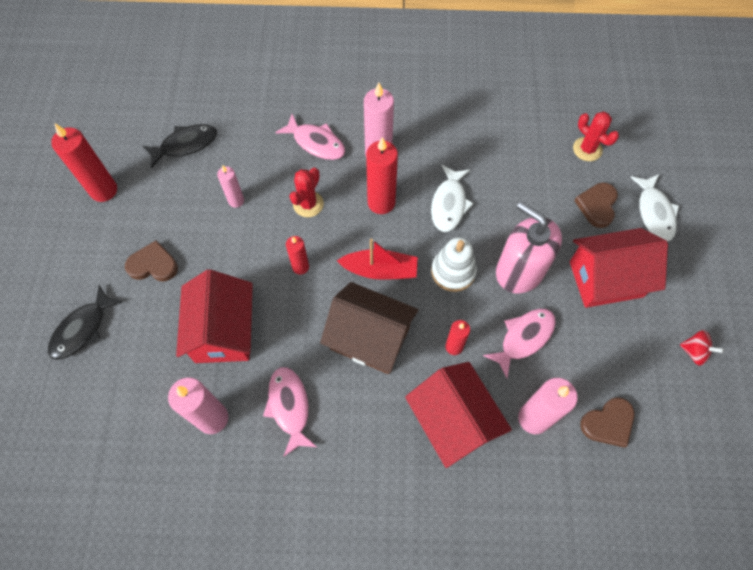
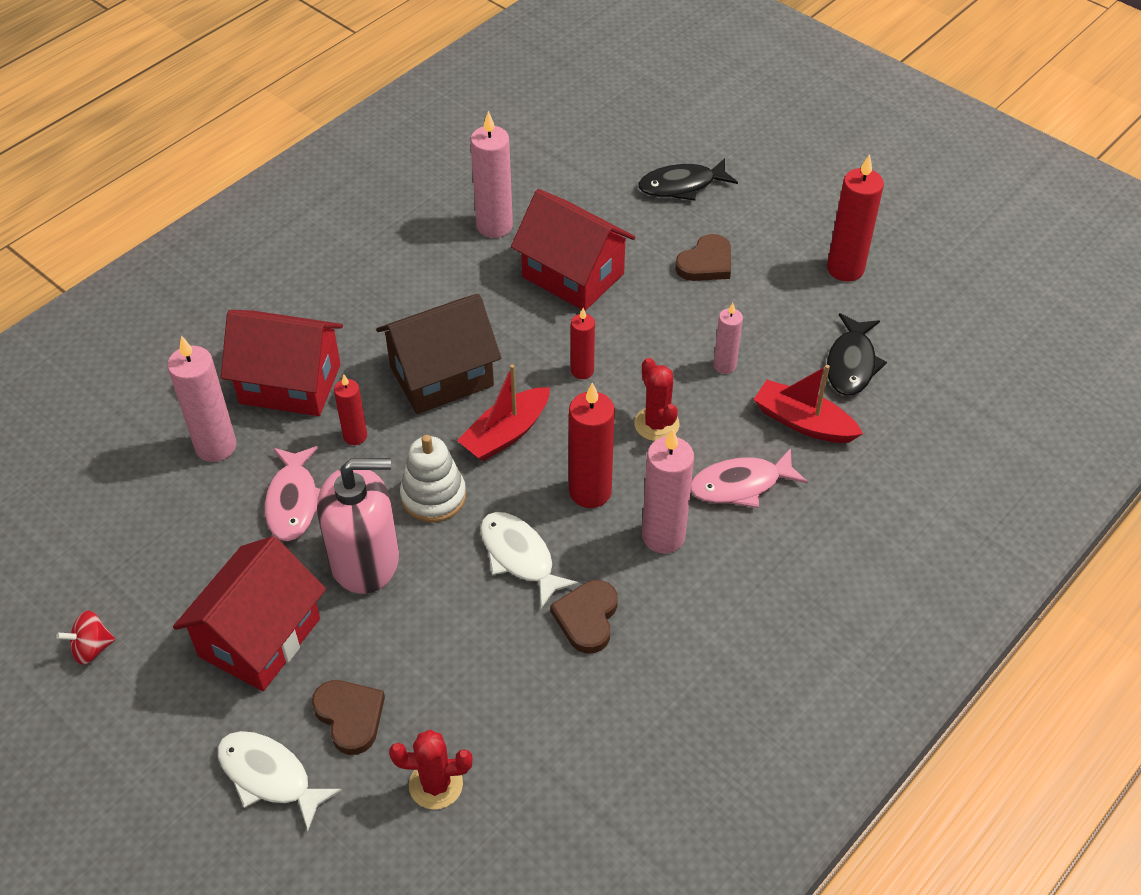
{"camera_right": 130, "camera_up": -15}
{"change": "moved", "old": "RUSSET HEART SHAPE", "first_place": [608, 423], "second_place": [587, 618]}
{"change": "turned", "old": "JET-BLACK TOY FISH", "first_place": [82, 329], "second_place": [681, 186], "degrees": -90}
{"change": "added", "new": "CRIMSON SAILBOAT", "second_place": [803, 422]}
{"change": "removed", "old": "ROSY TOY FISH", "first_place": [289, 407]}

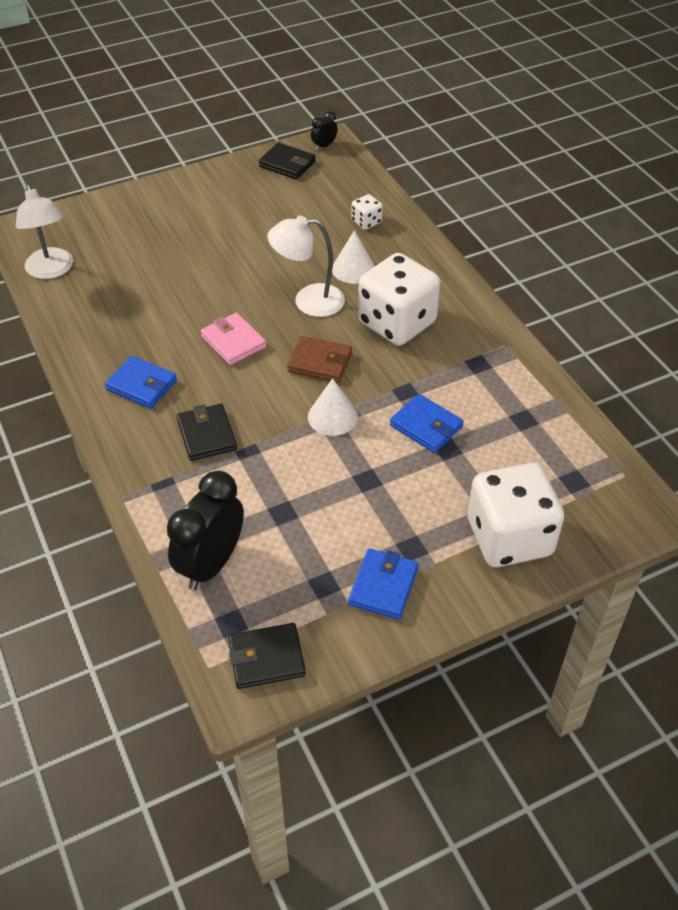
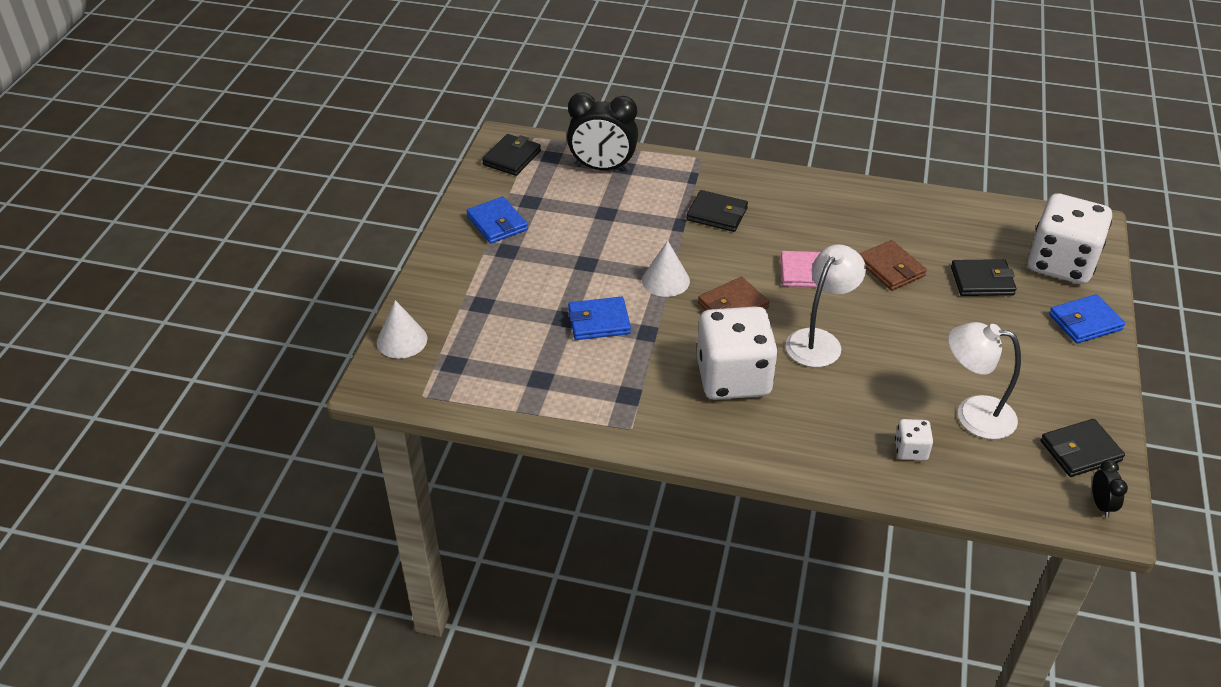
{"camera_right": 130, "camera_up": -5}
{"change": "moved", "old": "PURE WHITE SOLID CONE", "first_place": [353, 269], "second_place": [402, 340]}
{"change": "turned", "old": "JET-BLACK BEDSIDE CLOCK", "first_place": [211, 564], "second_place": [602, 168], "degrees": 120}
{"change": "added", "new": "RUSSET CARD WALLET", "second_place": [890, 268]}
{"change": "moved", "old": "PURE WHITE LAMP", "first_place": [51, 270], "second_place": [973, 415]}
{"change": "added", "new": "JET-BLACK CARD WALLET", "second_place": [982, 281]}
{"change": "moved", "old": "PURE WHITE GAME DIE", "first_place": [509, 537], "second_place": [1060, 263]}
{"change": "moved", "old": "BLUE CARD WALLET", "first_place": [142, 385], "second_place": [1085, 322]}

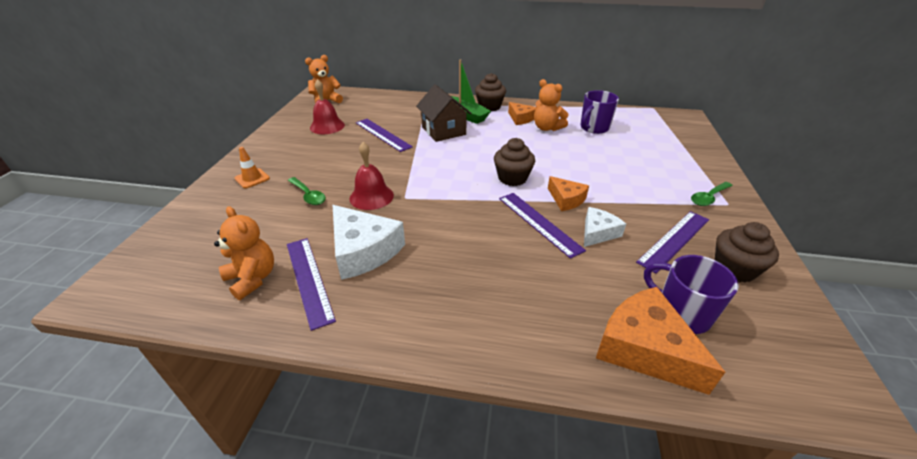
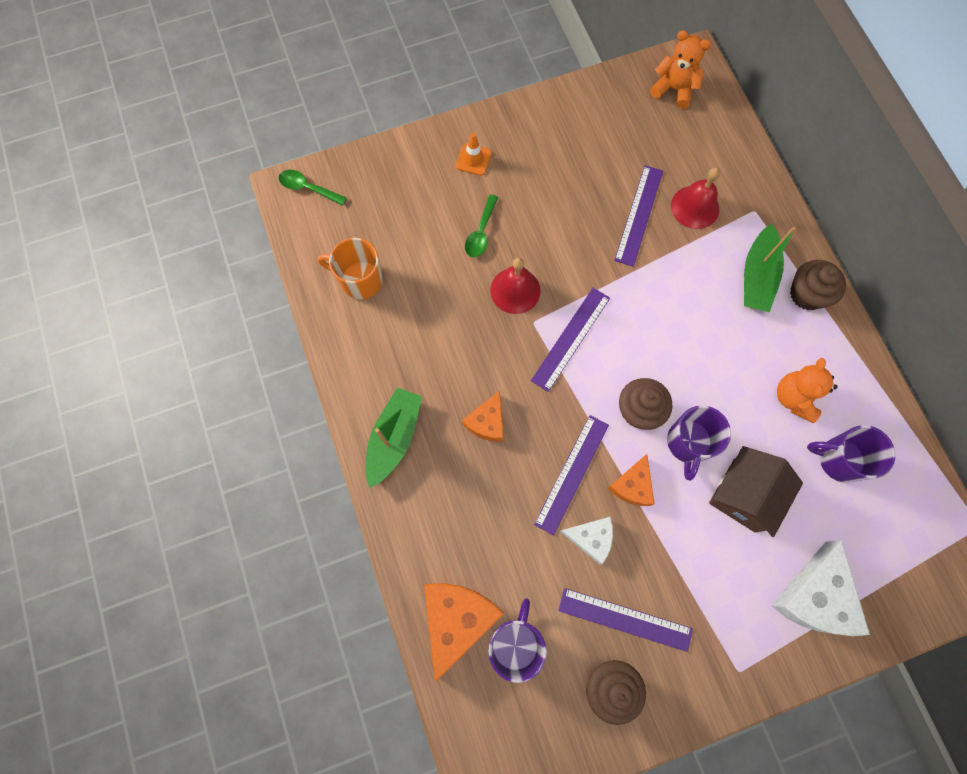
{"camera_right": 60, "camera_up": 35}
{"change": "moved", "old": "EMERALD TABLESPOON", "first_place": [708, 198], "second_place": [308, 188]}
{"change": "replaced", "old": "BRIGHT ORANGE STUFFED BEAR", "new": "BRIGHT ORANGE TEA MUG", "first_place": [252, 278], "second_place": [360, 280]}
{"change": "added", "new": "EMERALD SAILBOAT", "second_place": [394, 438]}
{"change": "moved", "old": "BRIGHT ORANGE CHEESE WEDGE", "first_place": [521, 118], "second_place": [487, 422]}
{"change": "moved", "old": "VIOLET RULER", "first_place": [309, 279], "second_place": [571, 339]}
{"change": "added", "new": "VIOLET TEA MUG", "second_place": [688, 443]}
{"change": "moved", "old": "CRIMSON SCHOOL BELL", "first_place": [327, 126], "second_place": [695, 207]}
{"change": "moved", "old": "RUSSET TOY HOUSE", "first_place": [443, 131], "second_place": [744, 495]}
{"change": "moved", "old": "PURE WHITE CHEESE WEDGE", "first_place": [363, 251], "second_place": [815, 597]}

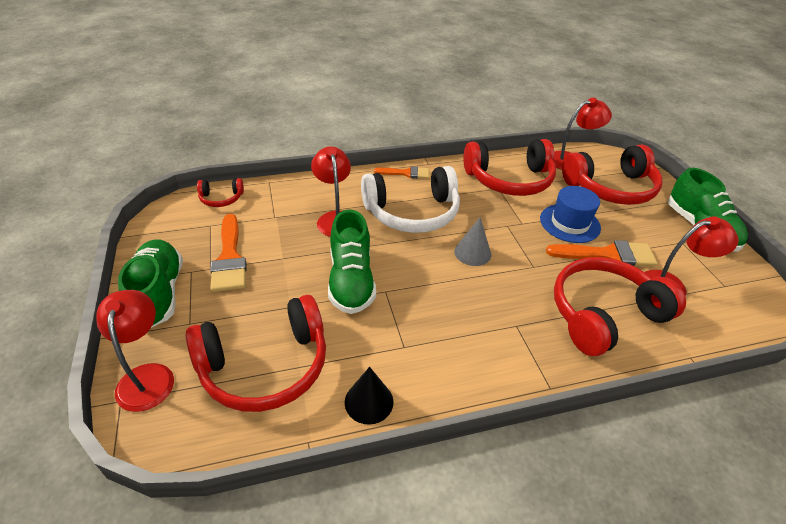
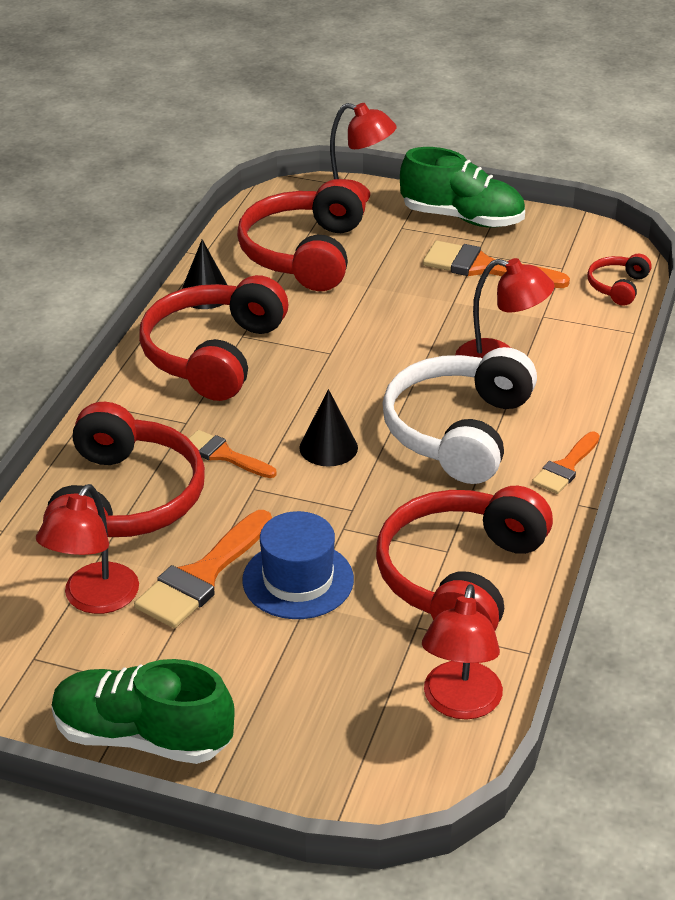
{"camera_right": 125, "camera_up": -5}
{"change": "moved", "old": "CRIMSON HEADPHONES", "first_place": [611, 188], "second_place": [213, 355]}
{"change": "added", "new": "BRIGHT ORANGE PAINTBRUSH", "second_place": [224, 455]}
{"change": "recoloured", "old": "GRAY SOLID CONE", "new": "JET-BLACK SOLID CONE", "first_place": [472, 253], "second_place": [328, 447]}
{"change": "removed", "old": "EMERALD SNEAKER", "first_place": [351, 281]}

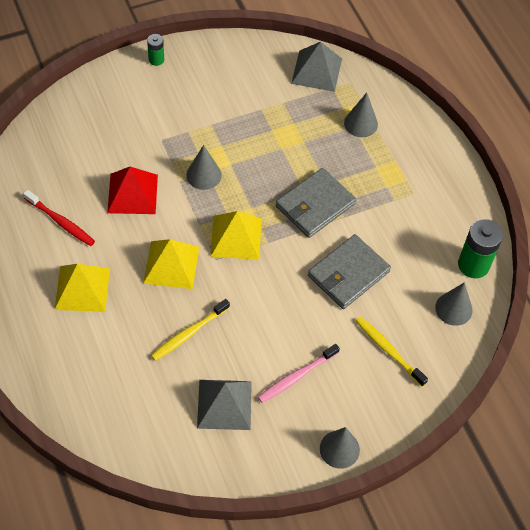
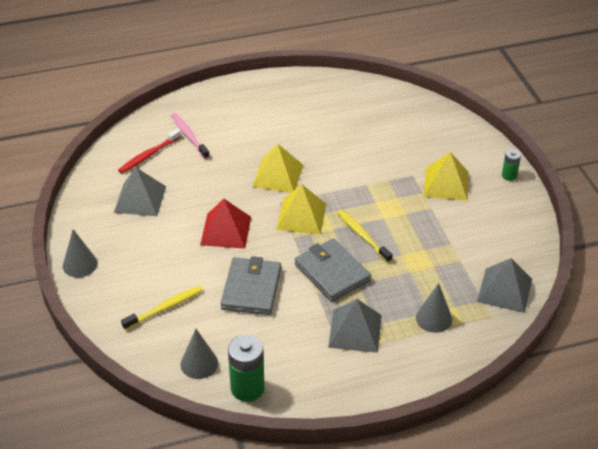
{"camera_right": 100, "camera_up": -15}
{"change": "moved", "old": "CRIMSON TOOTHBRUSH", "first_place": [60, 221], "second_place": [149, 155]}
{"change": "moved", "old": "ROSY TOOTHBRUSH", "first_place": [297, 376], "second_place": [189, 136]}
{"change": "moved", "old": "CRIMSON PYRAMID", "first_place": [132, 193], "second_place": [225, 230]}
{"change": "turned", "old": "GRAY CARD WALLET", "first_place": [348, 274], "second_place": [251, 289], "degrees": 45}
{"change": "added", "new": "GRAY PYRAMID", "second_place": [355, 331]}
{"change": "moved", "old": "GOLDEN TOOTHBRUSH", "first_place": [189, 333], "second_place": [362, 236]}
{"change": "moved", "old": "GOLDEN PYRAMID", "first_place": [82, 288], "second_place": [446, 184]}
{"change": "removed", "old": "GRAY SOLID CONE", "first_place": [203, 175]}

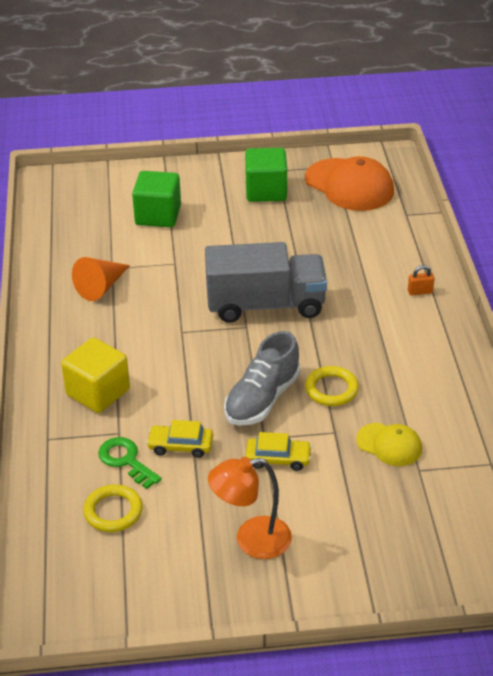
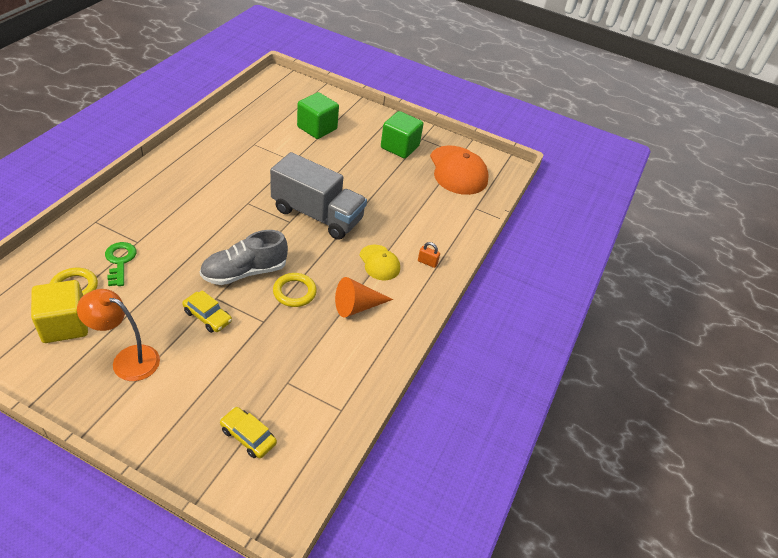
{"camera_right": 25, "camera_up": 5}
{"change": "moved", "old": "GOLDEN SOLID CUBE", "first_place": [98, 392], "second_place": [65, 325]}
{"change": "moved", "old": "GOLDEN CAR", "first_place": [180, 446], "second_place": [248, 436]}
{"change": "moved", "old": "BRIGHT ORANGE SOLID CONE", "first_place": [101, 287], "second_place": [357, 306]}
{"change": "moved", "old": "GOLDEN PEAKED CAP", "first_place": [389, 445], "second_place": [379, 263]}

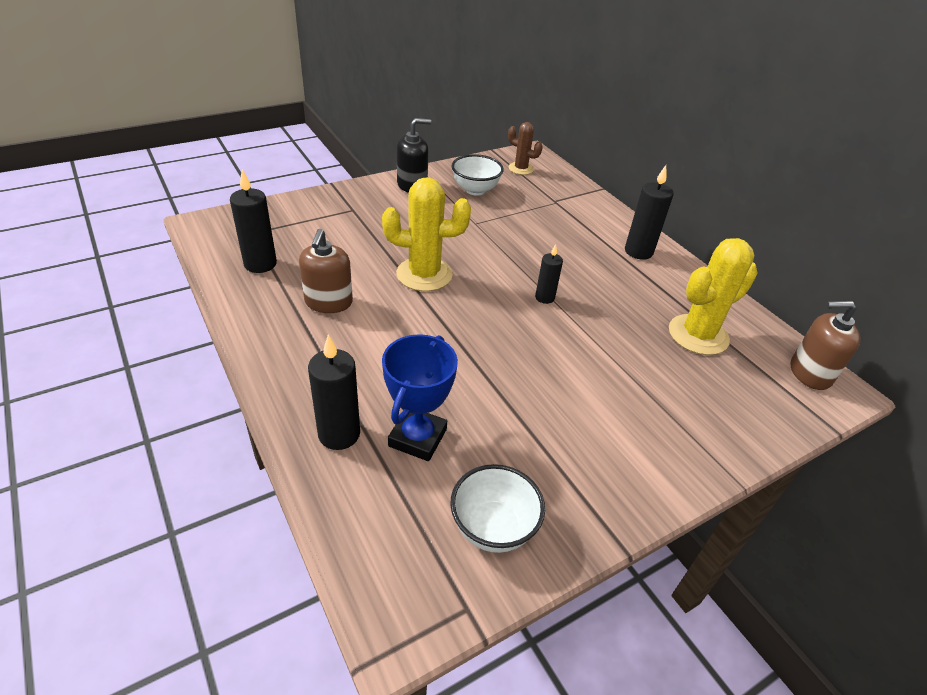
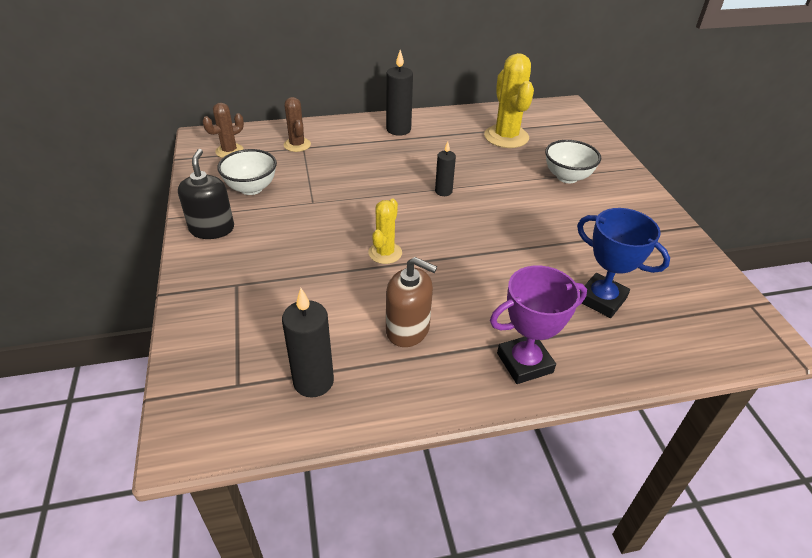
{"camera_right": -70, "camera_up": 0}
{"change": "added", "new": "RUSSET PRICKLY PLANT", "second_place": [297, 145]}
{"change": "resized", "old": "GOLDEN PRICKLY PLANT", "first_place": [424, 274], "second_place": [385, 253], "factor": 0.58}
{"change": "added", "new": "VIOLET PRIZE CUP", "second_place": [524, 363]}
{"change": "moved", "old": "PURE WHITE SERVING BOWL", "first_place": [493, 528], "second_place": [567, 177]}
{"change": "removed", "old": "JET-BLACK PILLAR CANDLE", "first_place": [339, 434]}
{"change": "removed", "old": "RUSSET SOAP DISPENSER", "first_place": [810, 373]}

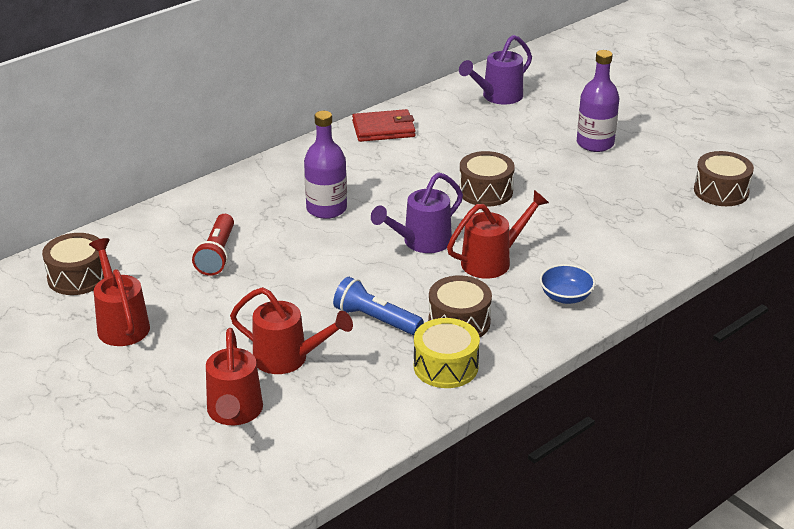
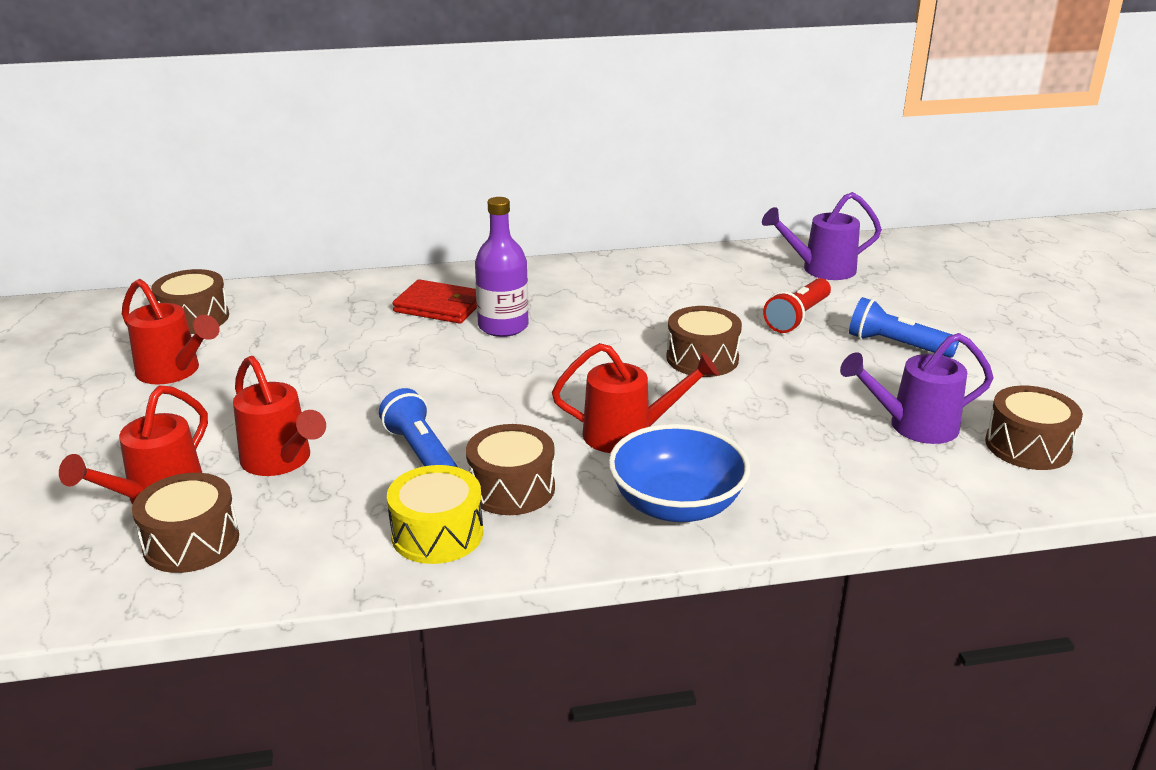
{"camera_right": 30, "camera_up": -5}
{"change": "turned", "old": "CRIMSON WATERING CAN", "first_place": [121, 324], "second_place": [174, 372], "degrees": 120}
{"change": "added", "new": "RUSSET SNARE DRUM", "second_place": [191, 542]}
{"change": "moved", "old": "CRIMSON CARD WALLET", "first_place": [383, 129], "second_place": [439, 306]}
{"change": "resized", "old": "BLUE SERVING BOWL", "first_place": [565, 297], "second_place": [676, 505], "factor": 1.71}
{"change": "moved", "old": "CRIMSON FLASHLIGHT", "first_place": [217, 254], "second_place": [798, 317]}
{"change": "moved", "old": "VIOLET WATERING CAN", "first_place": [421, 242], "second_place": [914, 426]}
{"change": "replaced", "old": "VIOLET BOTTLE", "new": "BLUE FLASHLIGHT", "first_place": [595, 143], "second_place": [897, 345]}

